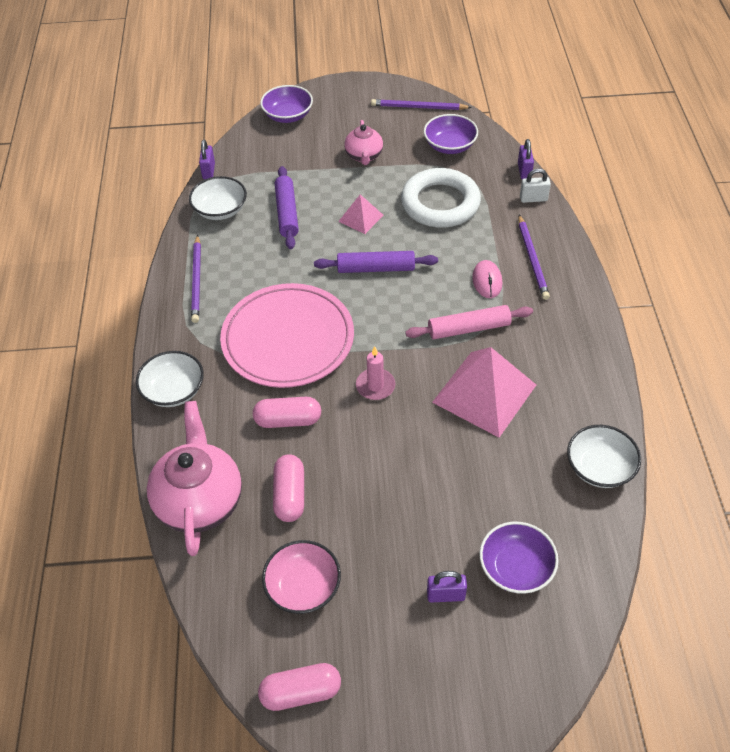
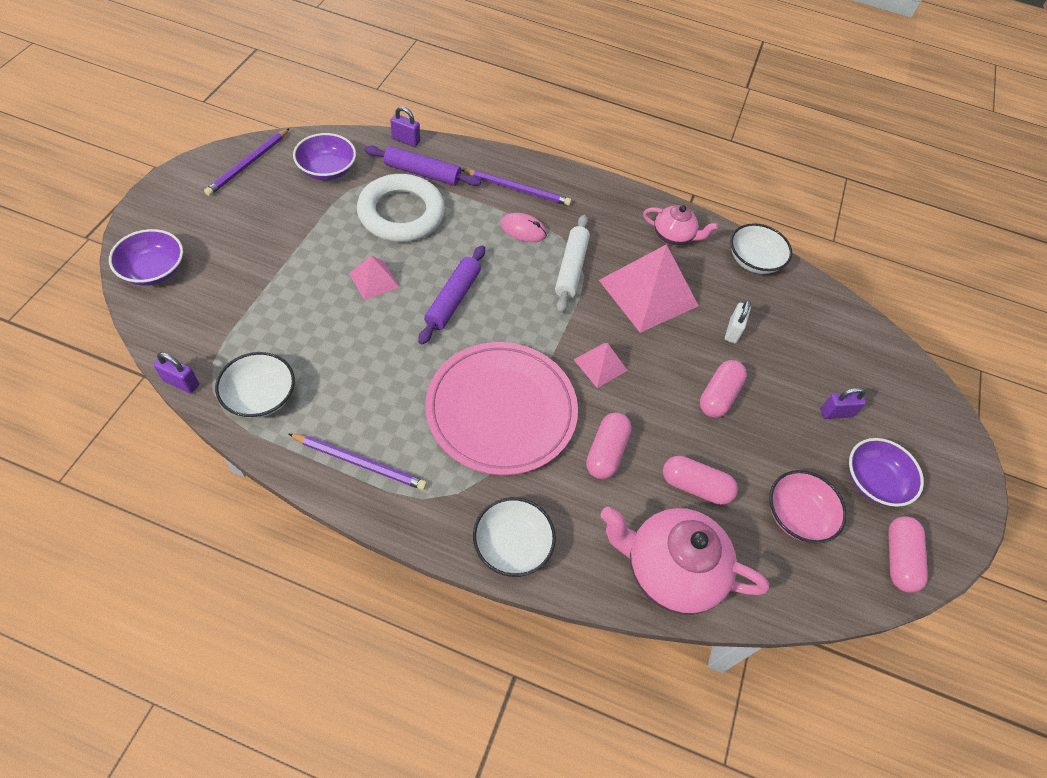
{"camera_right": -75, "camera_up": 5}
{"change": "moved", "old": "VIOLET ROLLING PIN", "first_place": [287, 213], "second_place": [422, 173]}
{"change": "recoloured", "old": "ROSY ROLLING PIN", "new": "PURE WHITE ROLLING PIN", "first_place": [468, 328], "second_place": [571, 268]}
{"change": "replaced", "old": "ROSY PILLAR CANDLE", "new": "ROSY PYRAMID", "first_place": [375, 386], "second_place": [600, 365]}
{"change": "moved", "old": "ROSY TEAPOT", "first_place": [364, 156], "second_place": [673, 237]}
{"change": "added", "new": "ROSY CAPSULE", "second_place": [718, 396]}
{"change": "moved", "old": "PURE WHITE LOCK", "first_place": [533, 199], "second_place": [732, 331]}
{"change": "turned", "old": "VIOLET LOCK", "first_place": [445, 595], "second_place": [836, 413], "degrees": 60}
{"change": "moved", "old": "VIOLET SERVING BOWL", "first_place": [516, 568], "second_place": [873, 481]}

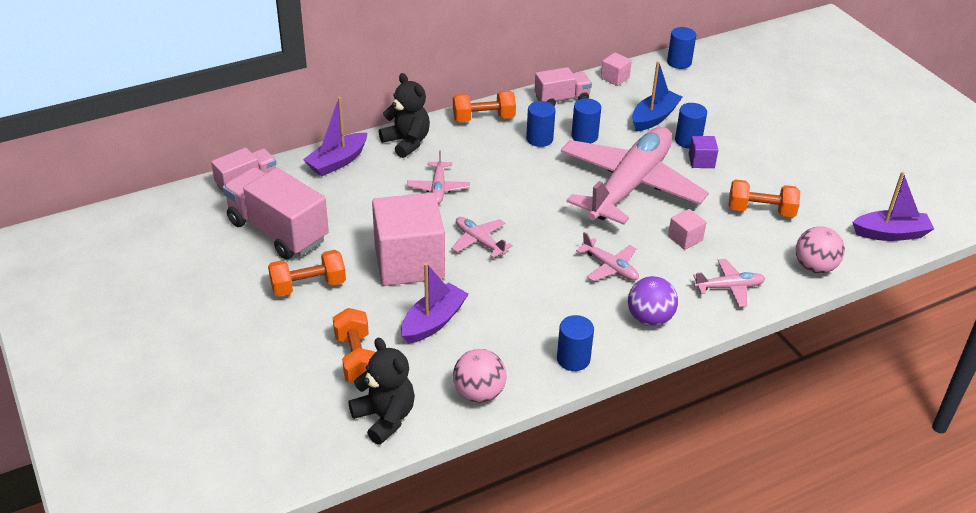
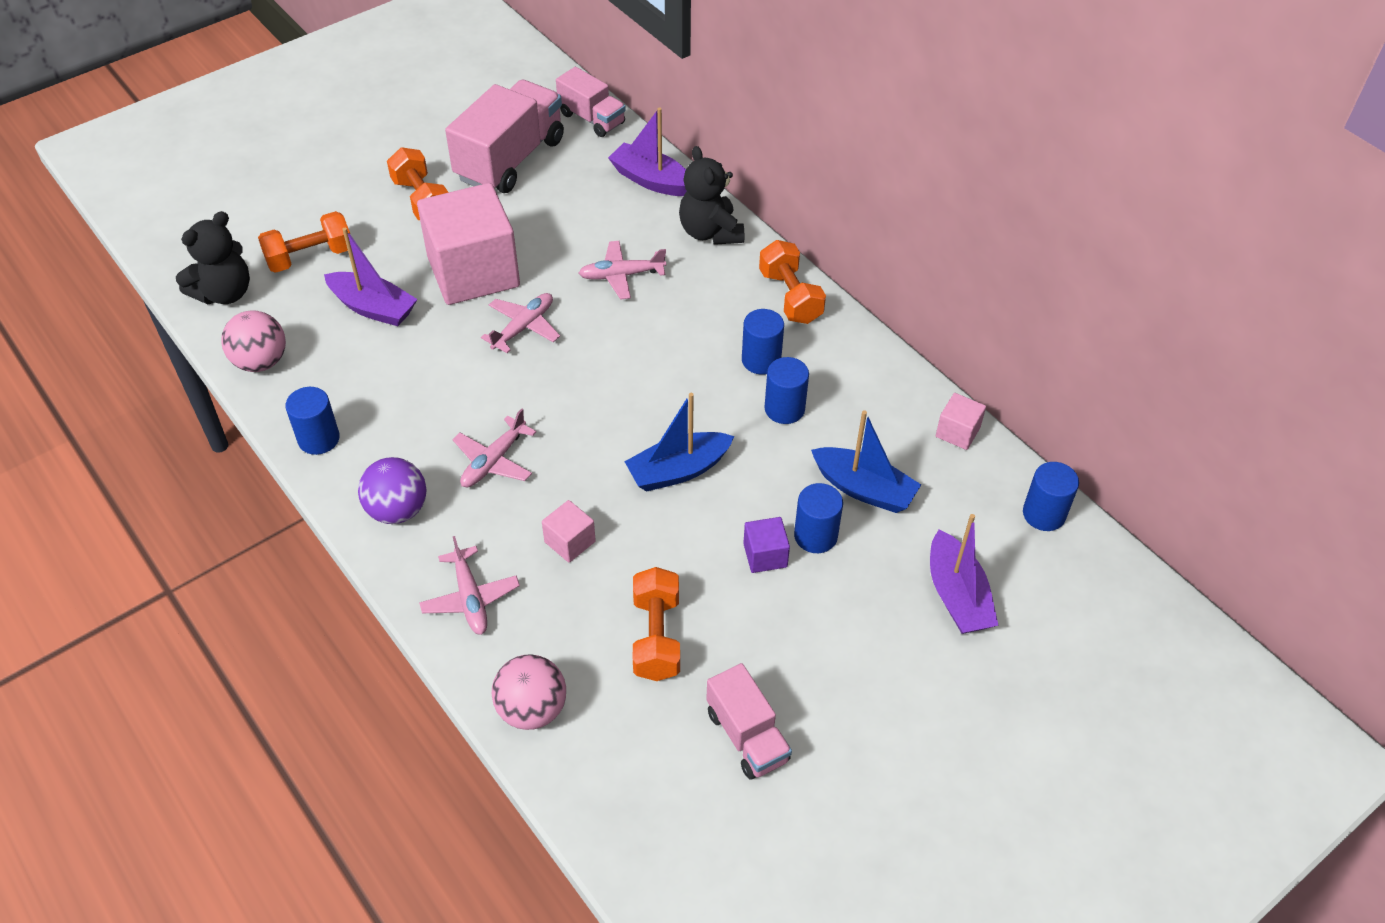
{"camera_right": 80, "camera_up": 10}
{"change": "replaced", "old": "ROSY TOY PLANE", "new": "BLUE SAILBOAT", "first_place": [630, 186], "second_place": [678, 470]}
{"change": "turned", "old": "JET-BLACK STUFFED BEAR", "first_place": [407, 142], "second_place": [710, 232], "degrees": 120}
{"change": "moved", "old": "ROSY TOY TRUCK", "first_place": [562, 99], "second_place": [747, 736]}
{"change": "moved", "old": "VIOLET SAILBOAT", "first_place": [890, 234], "second_place": [957, 596]}

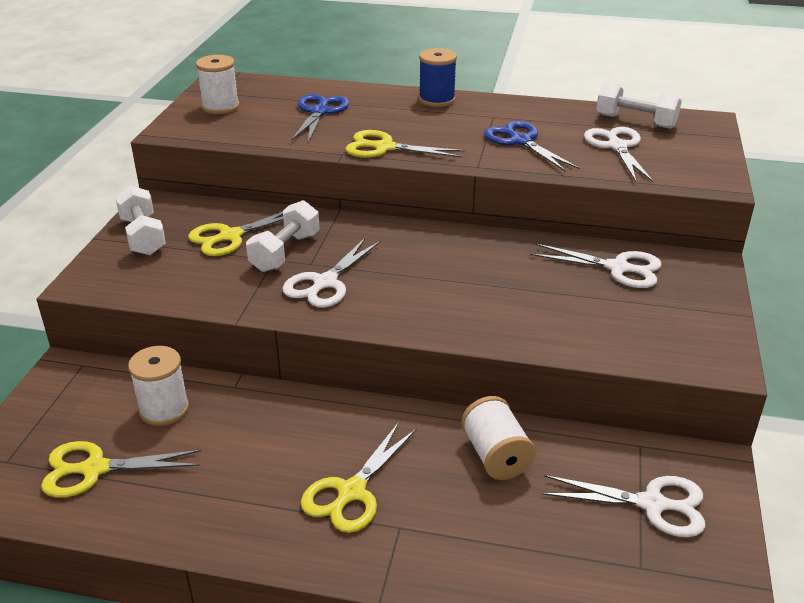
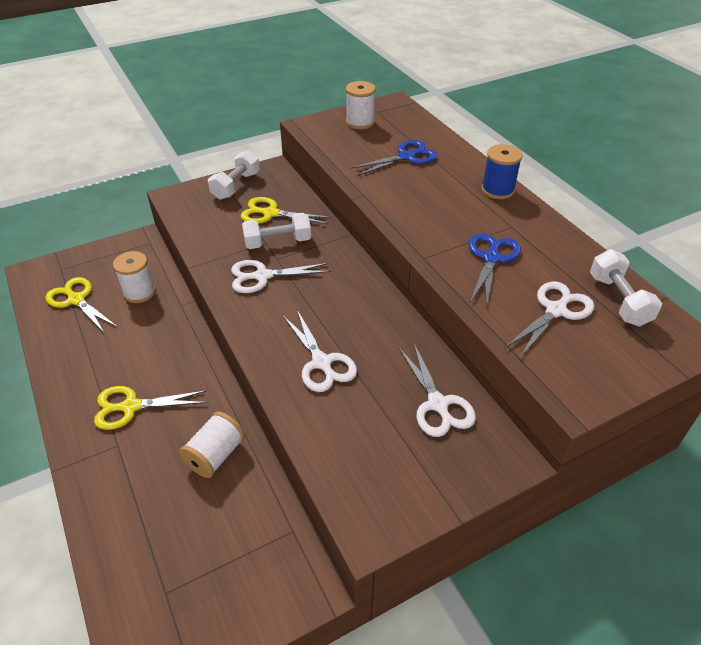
{"camera_right": 50, "camera_up": 10}
{"change": "moved", "old": "PURE WHITE SHEARS", "first_place": [653, 504], "second_place": [322, 363]}
{"change": "removed", "old": "GOLDEN SHEARS", "first_place": [384, 148]}

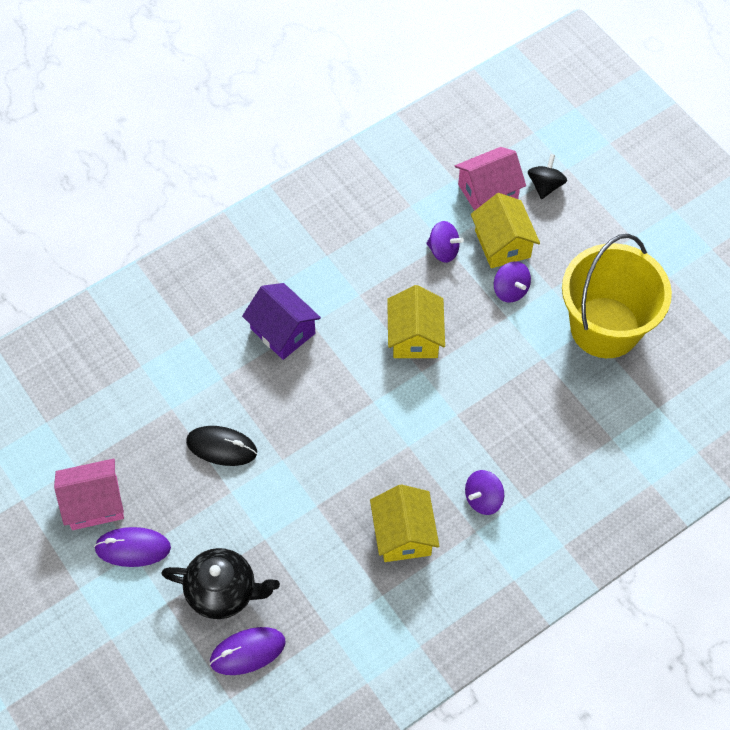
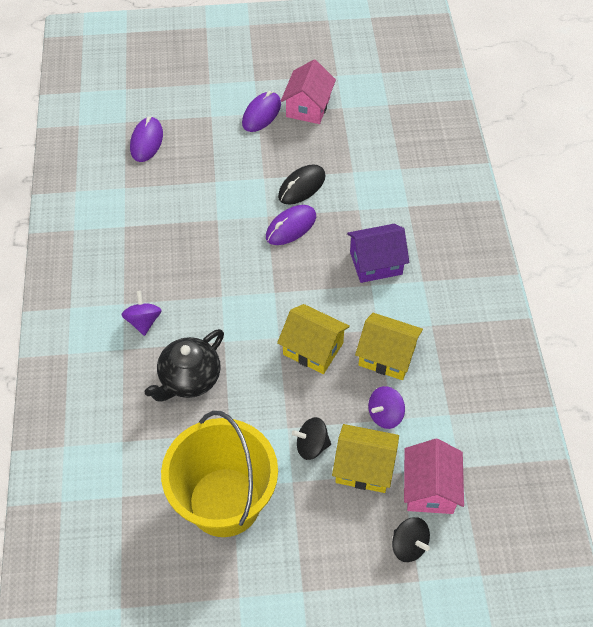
{"camera_right": 120, "camera_up": -5}
{"change": "moved", "old": "JET-BLACK TEAPOT", "first_place": [223, 591], "second_place": [189, 379]}
{"change": "added", "new": "VIOLET MOUSE", "second_place": [291, 227]}
{"change": "recoloured", "old": "VIOLET TOY TOP", "new": "JET-BLACK TOY TOP", "first_place": [510, 290], "second_place": [311, 445]}
{"change": "moved", "old": "GOLDEN TOY HOUSE", "first_place": [403, 534], "second_place": [387, 356]}

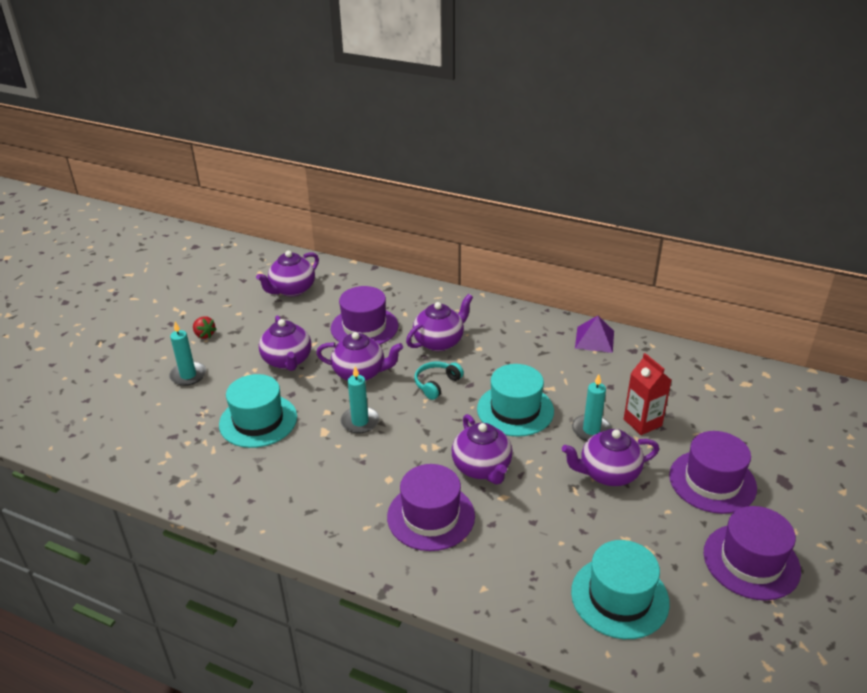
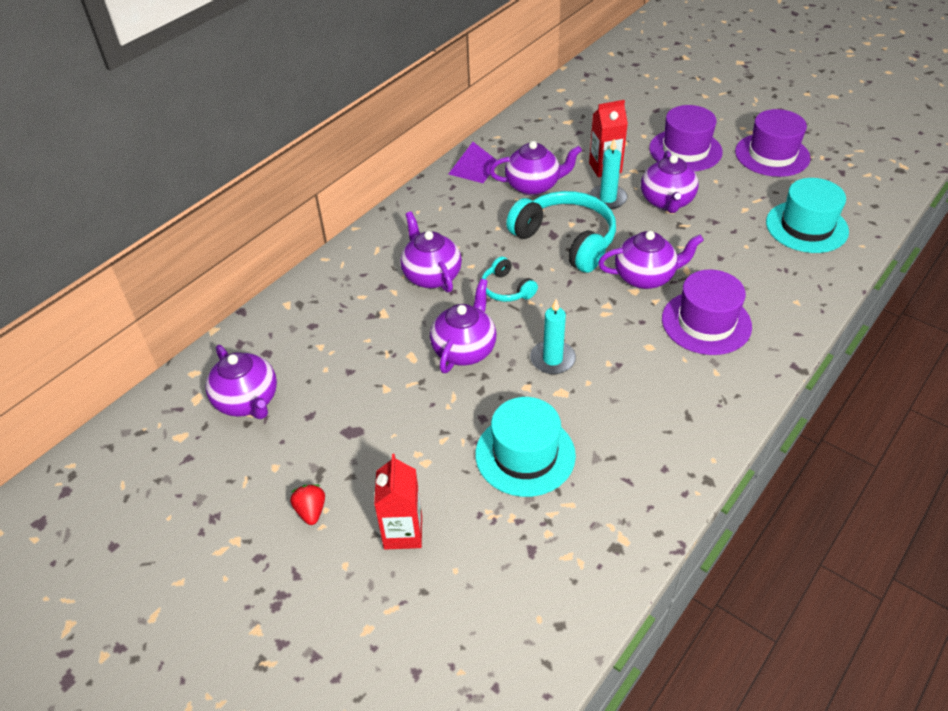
{"camera_right": -75, "camera_up": 10}
{"change": "turned", "old": "CRIMSON BERRY", "first_place": [204, 335], "second_place": [311, 511], "degrees": -75}
{"change": "replaced", "old": "TEAL PILLAR CANDLE", "new": "CRIMSON CARTON", "first_place": [188, 375], "second_place": [403, 532]}
{"change": "moved", "old": "VIOLET TEAPOT", "first_place": [287, 361], "second_place": [533, 186]}
{"change": "replaced", "old": "TEAL HAT", "new": "TEAL HEADPHONES", "first_place": [515, 410], "second_place": [566, 240]}
{"change": "removed", "old": "VIOLET HAT", "first_place": [364, 327]}

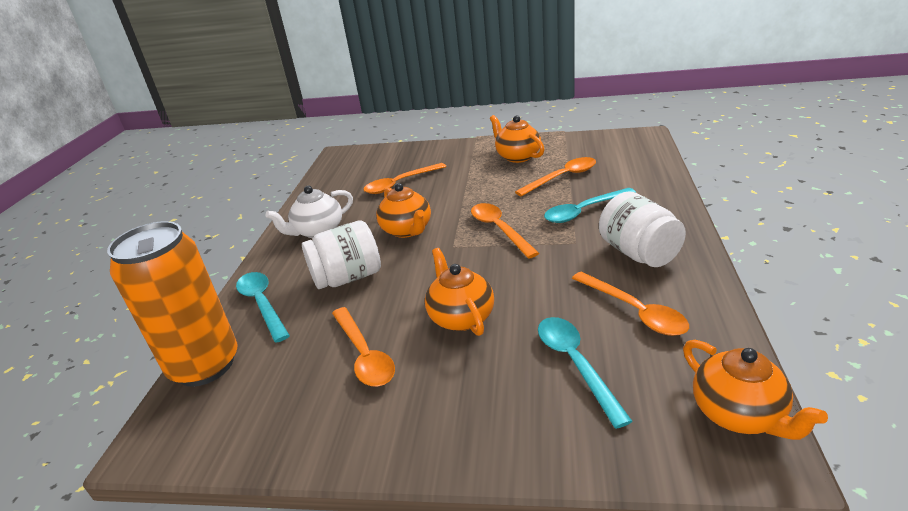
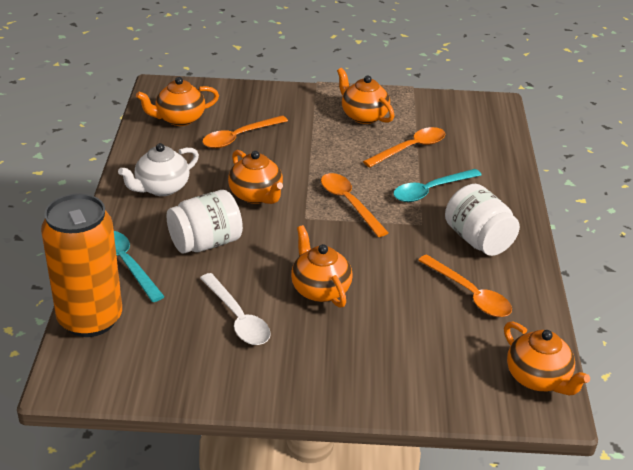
{"camera_right": -10, "camera_up": 5}
{"change": "added", "new": "BRIGHT ORANGE TEAPOT", "second_place": [179, 119]}
{"change": "recoloured", "old": "BRIGHT ORANGE TABLESPOON", "new": "PURE WHITE TABLESPOON", "first_place": [364, 355], "second_place": [237, 318]}
{"change": "removed", "old": "TEAL TABLESPOON", "first_place": [575, 364]}

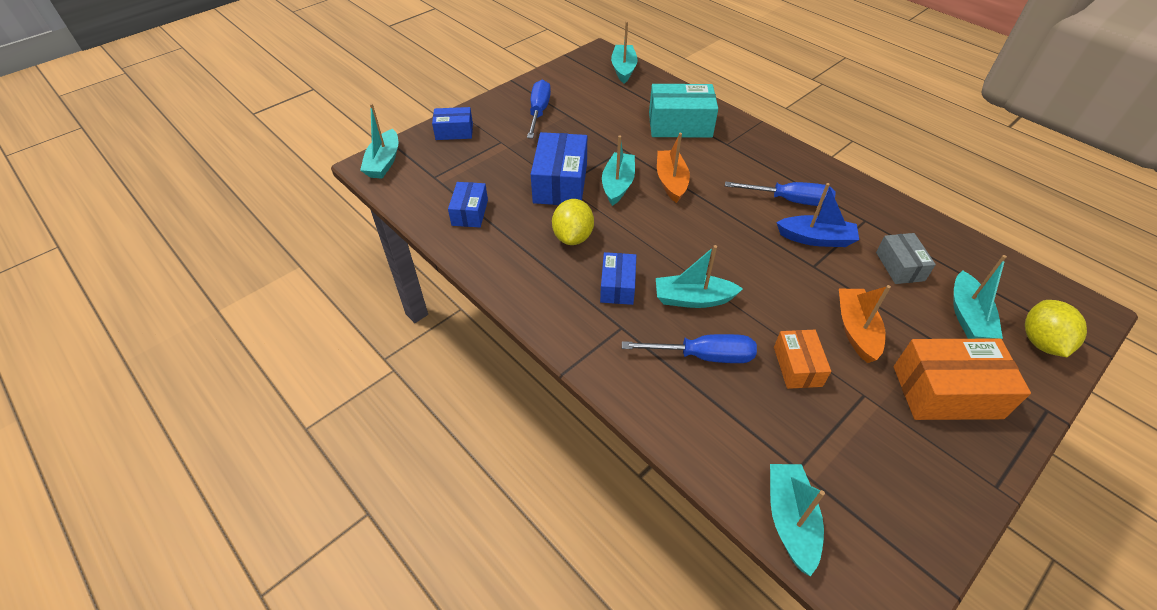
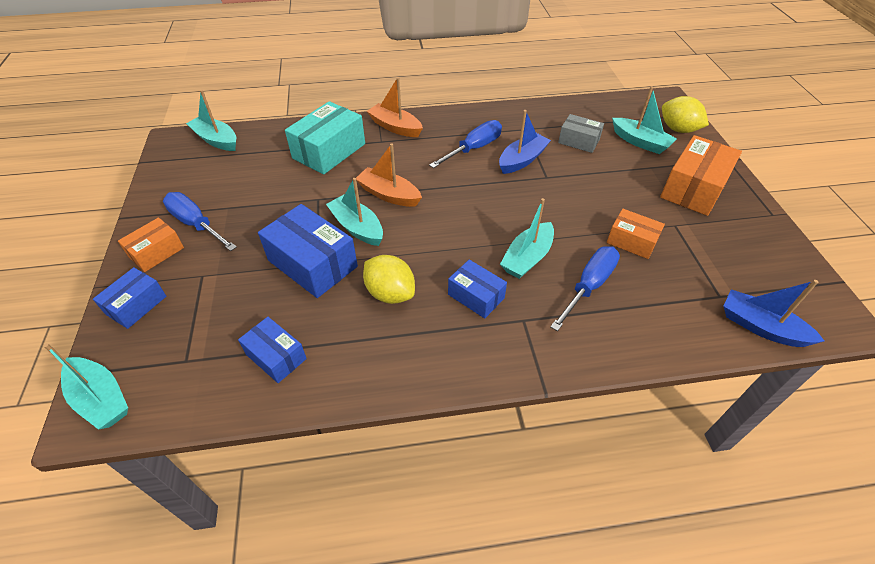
{"camera_right": -55, "camera_up": 0}
{"change": "added", "new": "BRIGHT ORANGE PACKAGE", "second_place": [156, 252]}
{"change": "moved", "old": "BRIGHT ORANGE SAILBOAT", "first_place": [856, 330], "second_place": [395, 127]}
{"change": "recoloured", "old": "TEAL SAILBOAT", "new": "BLUE SAILBOAT", "first_place": [790, 520], "second_place": [761, 327]}

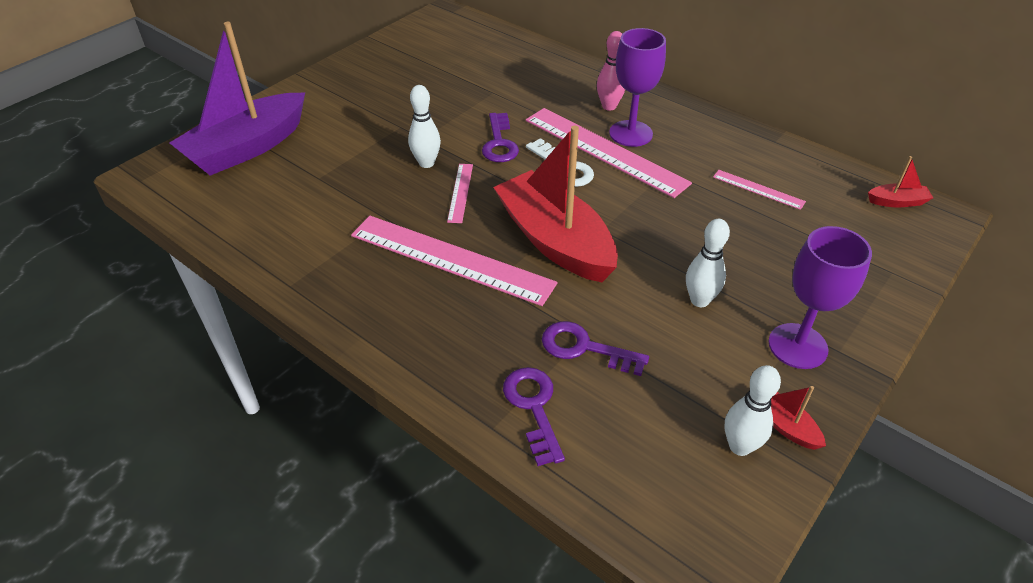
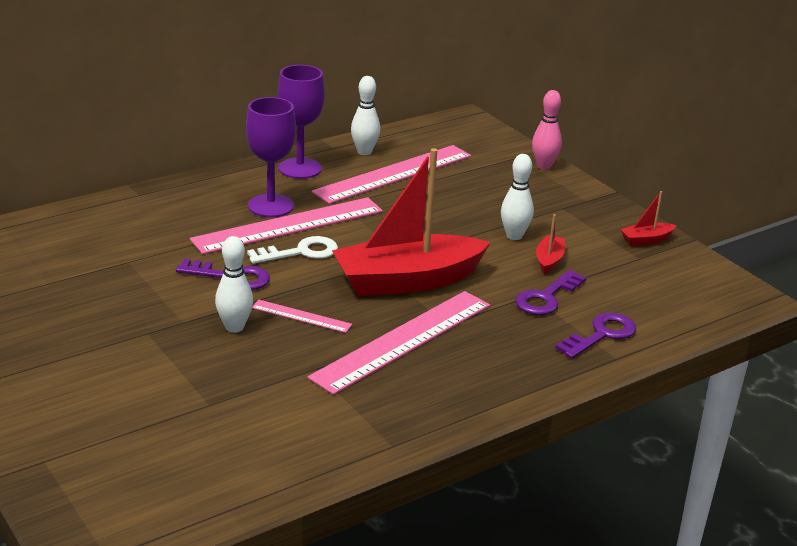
{"camera_right": -75, "camera_up": -15}
{"change": "moved", "old": "VIOLET CHALICE", "first_place": [797, 346], "second_place": [300, 168]}
{"change": "resized", "old": "ROSY RULER", "first_place": [758, 189], "second_place": [394, 174], "factor": 2.16}
{"change": "moved", "old": "PURE WHITE TENPIN", "first_place": [740, 446], "second_place": [364, 152]}
{"change": "moved", "old": "ROSY TENPIN", "first_place": [609, 106], "second_place": [544, 166]}
{"change": "moved", "old": "CRIMSON SAILBOAT", "first_place": [897, 202], "second_place": [549, 260]}
{"change": "turned", "old": "VIOLET DOOR KEY", "first_place": [533, 407], "second_place": [601, 335], "degrees": 135}
{"change": "removed", "old": "VIOLET SAILBOAT", "first_place": [247, 147]}

